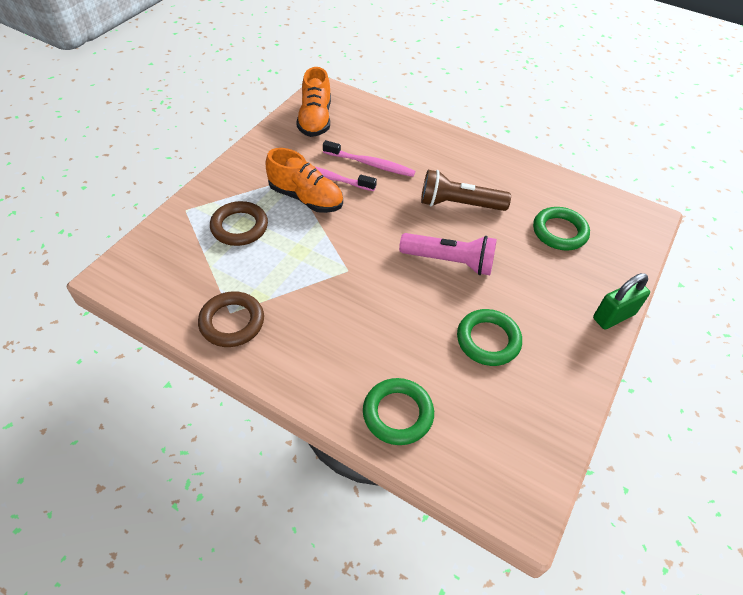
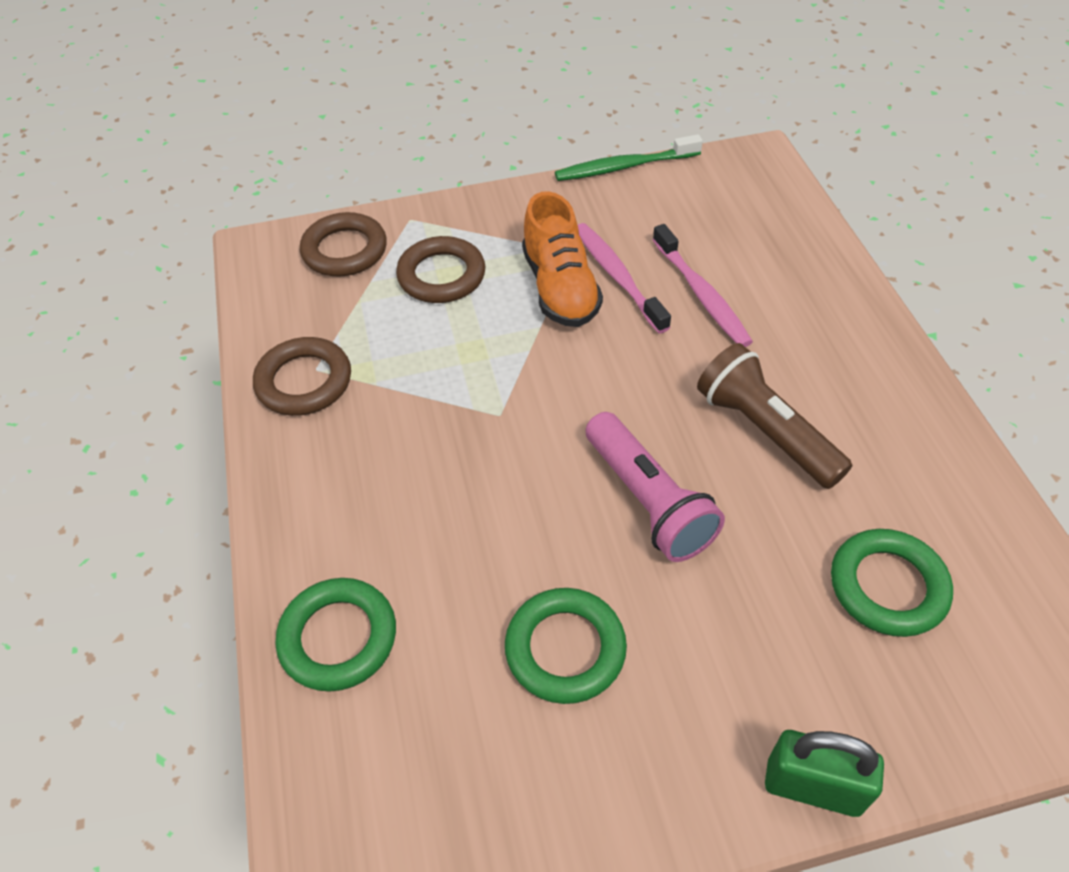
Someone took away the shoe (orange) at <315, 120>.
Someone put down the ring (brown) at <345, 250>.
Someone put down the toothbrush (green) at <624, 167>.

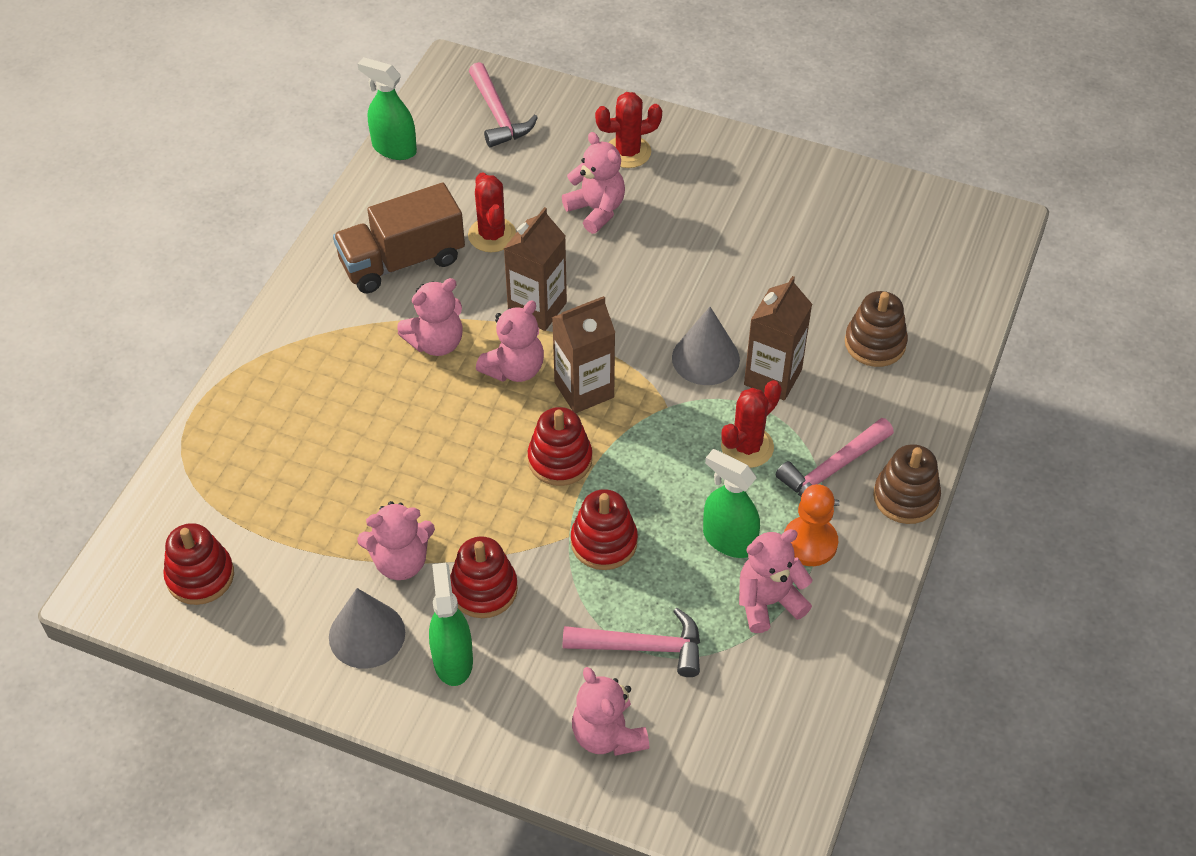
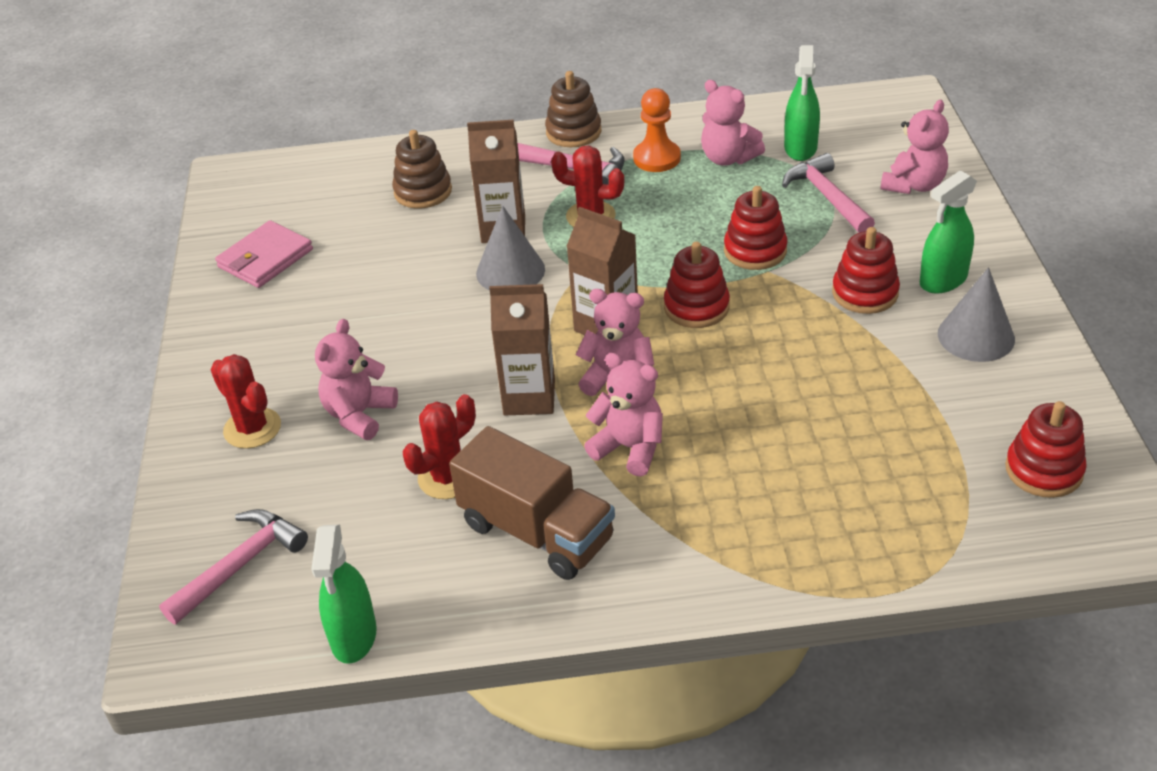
Someone took away the teddy bear (pink) at <400, 561>.
Someone carried the spray bottle (green) from <729, 540> to <800, 148>.
Someone put down the wallet (pink) at <265, 258>.

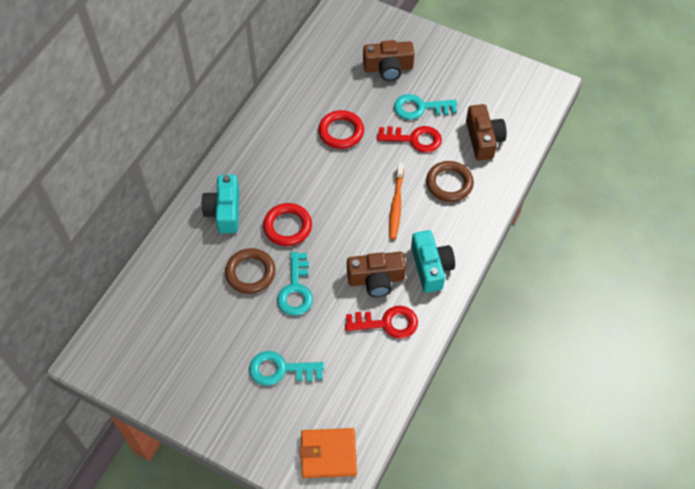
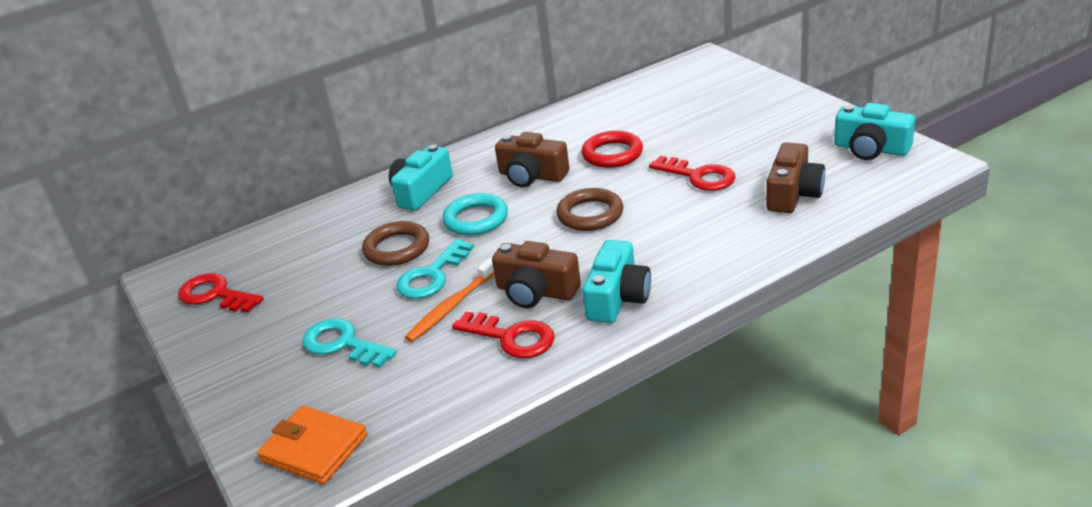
Someone repainted the ring (red) at <287, 227>, which became the ring (turquoise) at <476, 219>.
Someone carried the camera (brown) from <388, 68> to <532, 176>.
Someone carried the toothbrush (orange) from <396, 205> to <451, 306>.
Someone took away the key (turquoise) at <420, 108>.
Someone carried the ring (brown) from <449, 183> to <590, 214>.
Someone put down the key (red) at <215, 295>.
Someone put down the camera (turquoise) at <871, 149>.

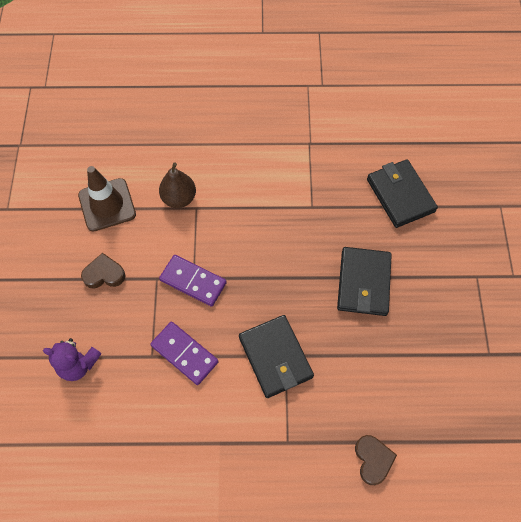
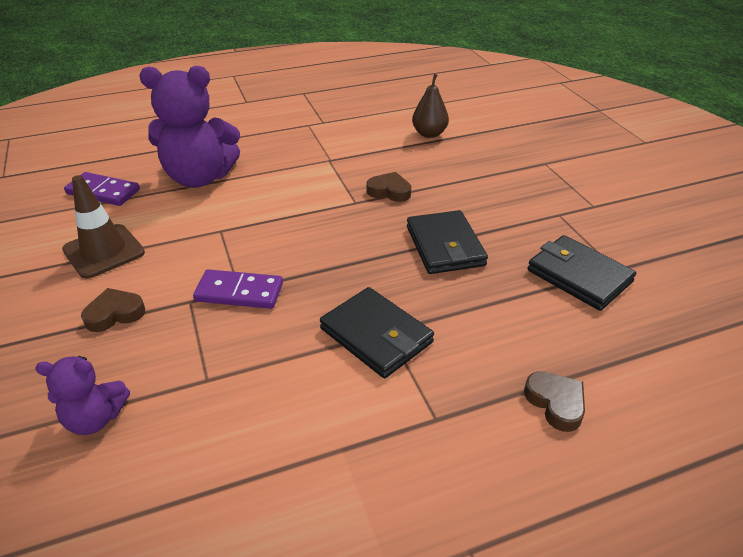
Someone carried the domino (purple) from <184, 354> to <103, 192>.
Someone carried the pear (brown) from <179, 198> to <429, 134>.
Someone carried the wallet (black) from <400, 195> to <579, 276>.
Someone put down the teddy bear (purple) at <199, 178>.
Someone put down the heart (brown) at <389, 191>.

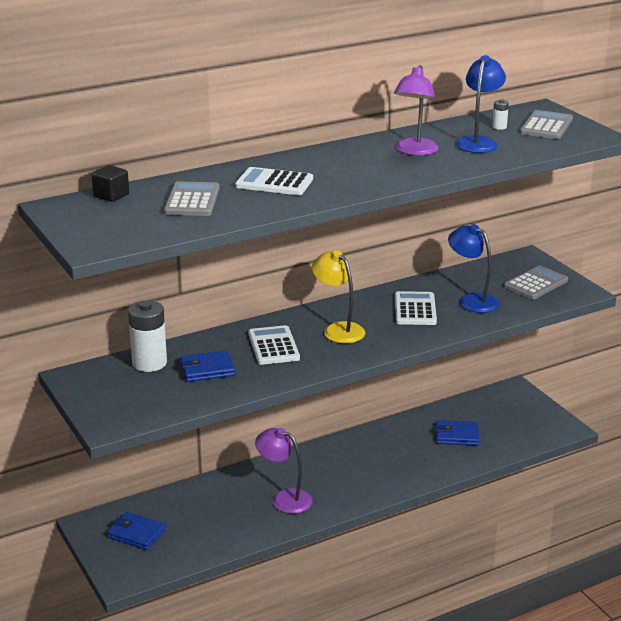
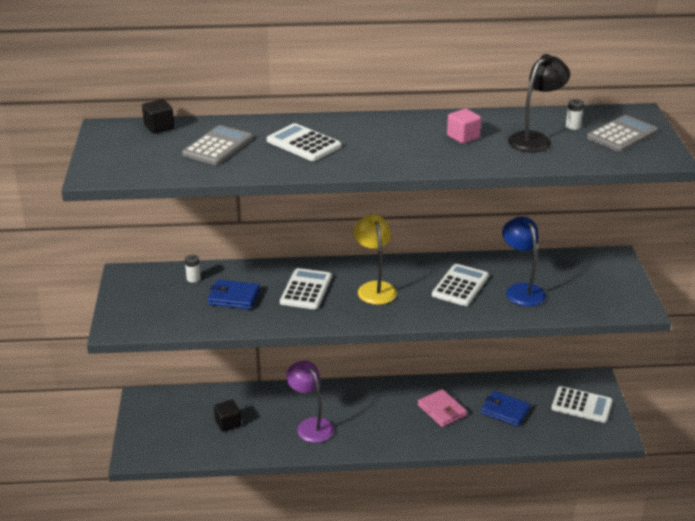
Someone took away the wallet (blue) at <136, 534>.
Someone scaled the battery (white) at <149, 363> by 0.44.
Someone swapped the lamp (purple) at <415, 151> for the cube (pink) at <463, 137>.
Someone repainted the lamp (blue) at <478, 142>, which became the lamp (black) at <535, 139>.
Someone took away the calculator (grey) at <536, 284>.
Someone put down the cube (black) at <228, 423>.
Someone put down the wallet (pink) at <442, 410>.
Someone put down the calculator (white) at <581, 405>.

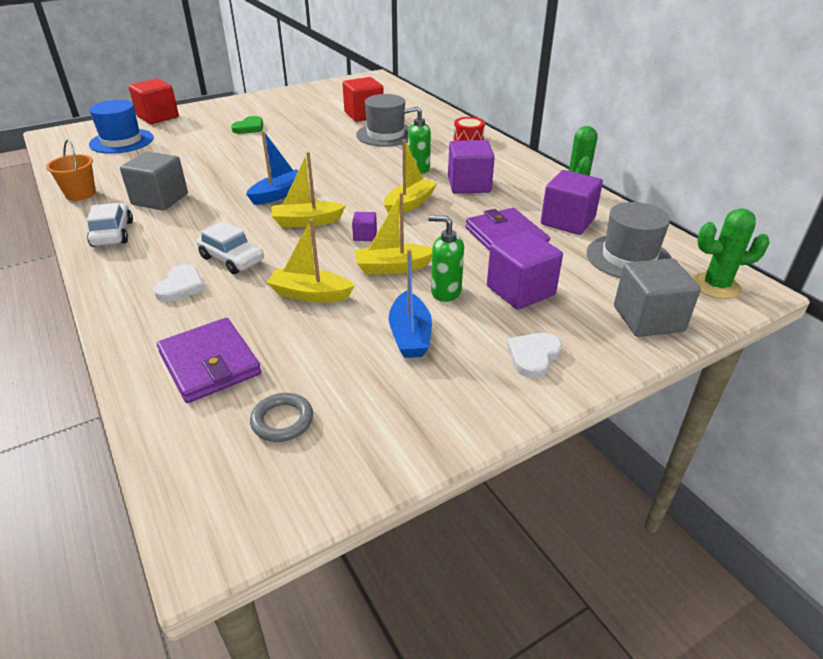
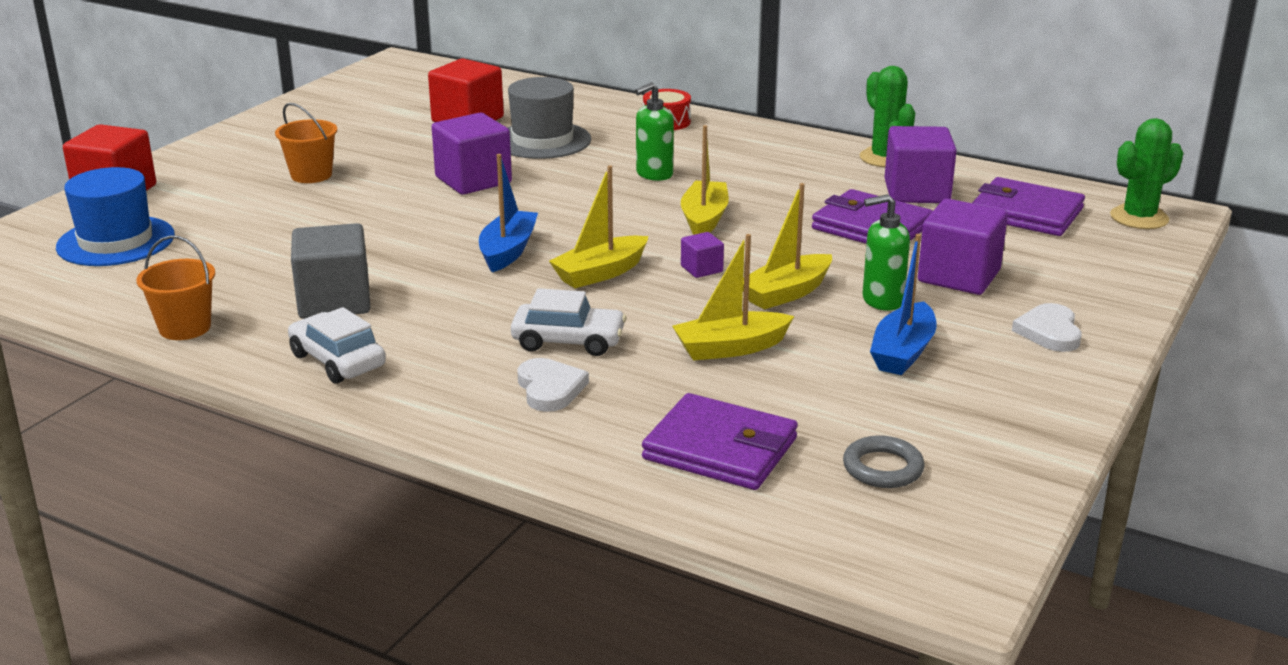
Someone swapped the heart (green) at <249, 128> for the bucket (orange) at <311, 175>.
Someone rotated the boat (blue) at <410, 335> by 60 degrees clockwise.
Someone carried the cube (purple) from <469, 185> to <473, 180>.
Someone swapped the hat (grey) at <628, 257> for the wallet (purple) at <1026, 213>.
Someone took away the cube (grey) at <648, 319>.

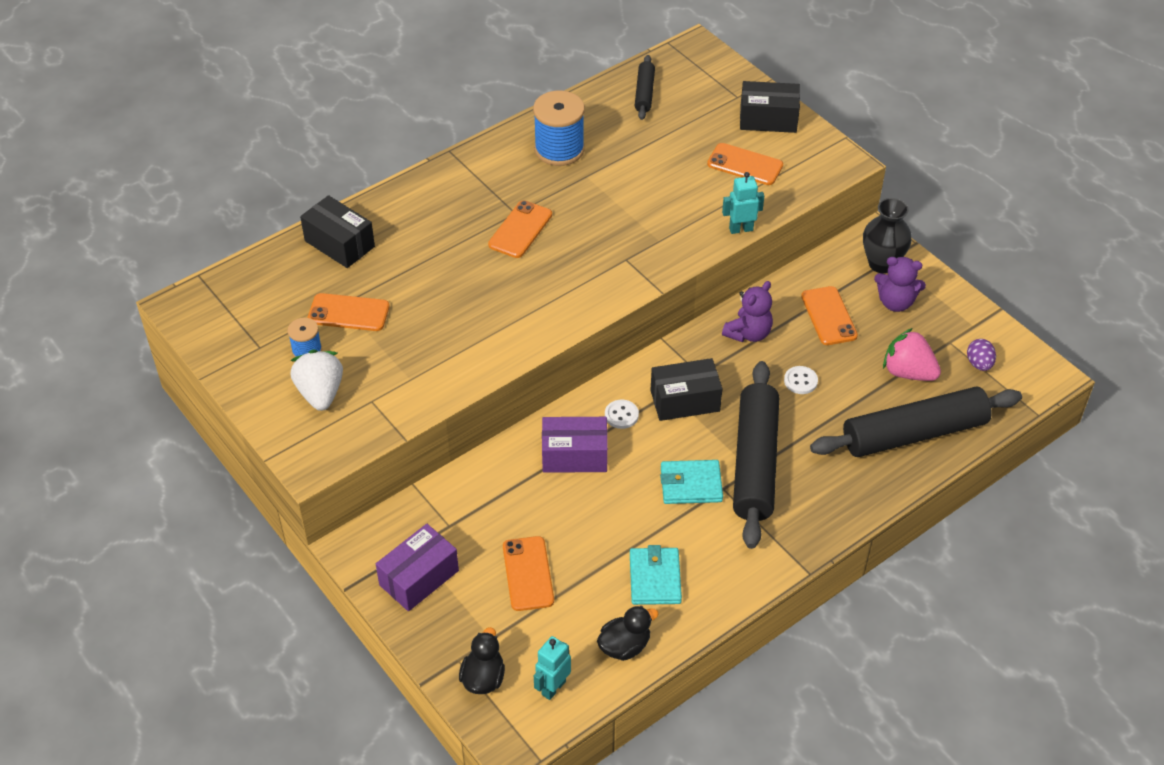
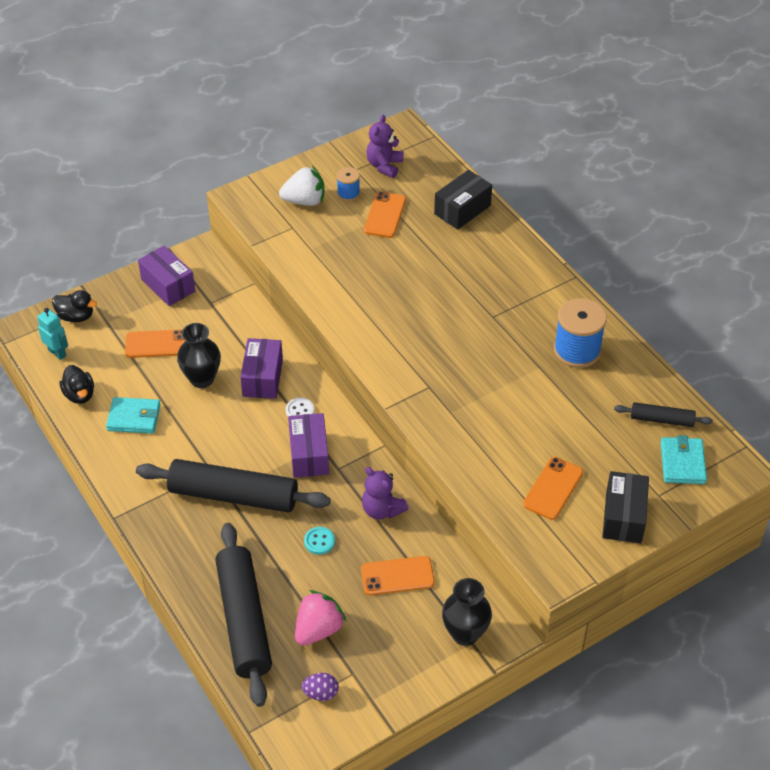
Someone took away the phone (orange) at <520, 230>.
Someone repainted the box (black) at <685, 401>, which became the box (purple) at <309, 454>.
Someone carried the wallet (turquoise) from <691, 484> to <682, 463>.
Someone took away the robot (turquoise) at <741, 229>.
Someone repainted the button (white) at <800, 381>, which became the button (turquoise) at <319, 541>.
Someone carried the teddy bear (purple) from <895, 302> to <384, 166>.
Someone put down the vase (black) at <202, 379>.

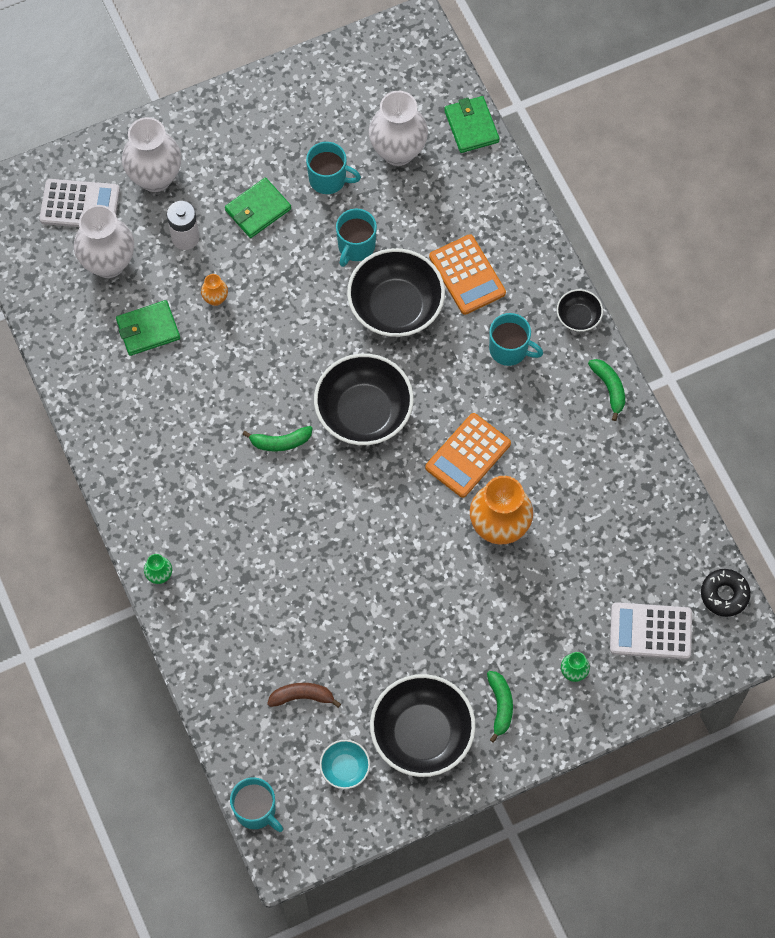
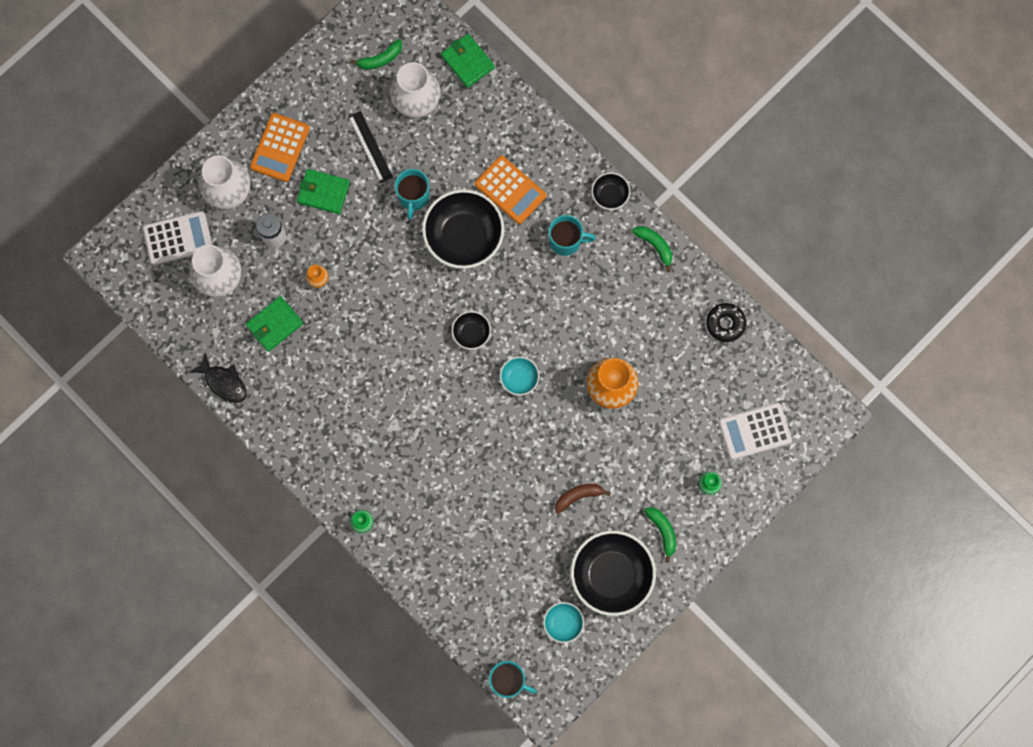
Someone rotated the wallet (green) at <258, 210> by 75 degrees clockwise.
Someone carried the banana (green) from <280, 442> to <380, 59>.
Someone carried the banana (brown) from <302, 697> to <578, 496>.
Someone swapped the mug (turquoise) at <328, 179> for the ruler (black) at <370, 147>.
Someone scaled the bowl (black) at <364, 412> by 0.48.
Someone carried the calculator (orange) from <468, 455> to <280, 148>.
Someone carried the donut (black) from <724, 595> to <725, 323>.
Someone put down the fish (black) at <223, 382>.
Someone put down the bowl (turquoise) at <519, 378>.

